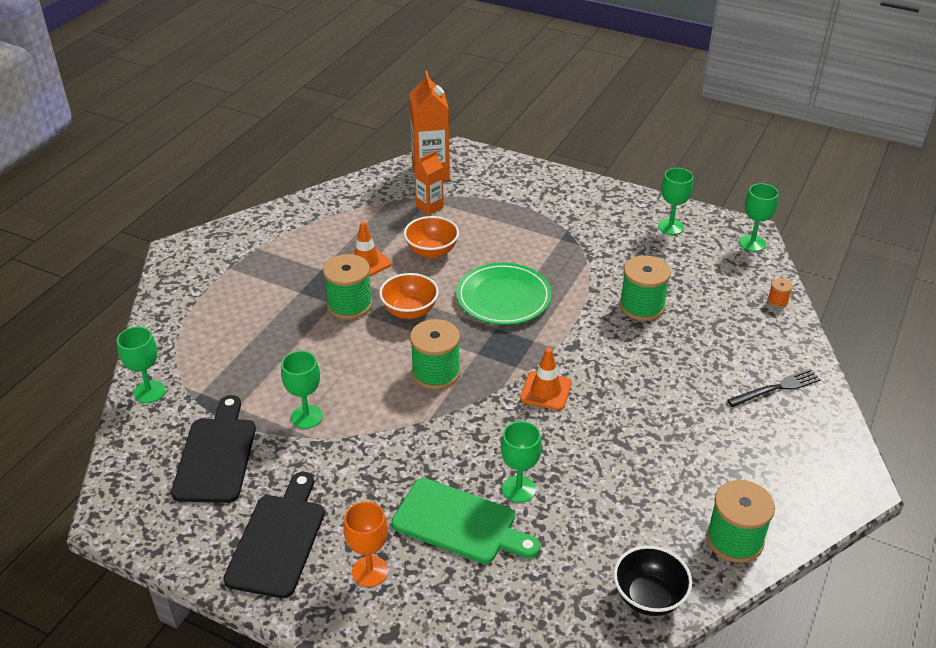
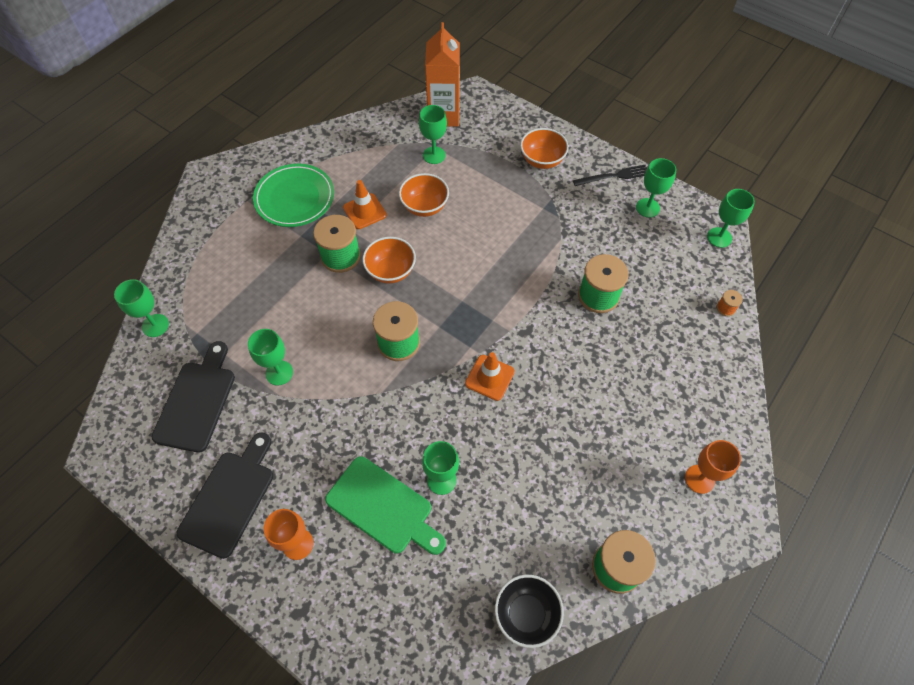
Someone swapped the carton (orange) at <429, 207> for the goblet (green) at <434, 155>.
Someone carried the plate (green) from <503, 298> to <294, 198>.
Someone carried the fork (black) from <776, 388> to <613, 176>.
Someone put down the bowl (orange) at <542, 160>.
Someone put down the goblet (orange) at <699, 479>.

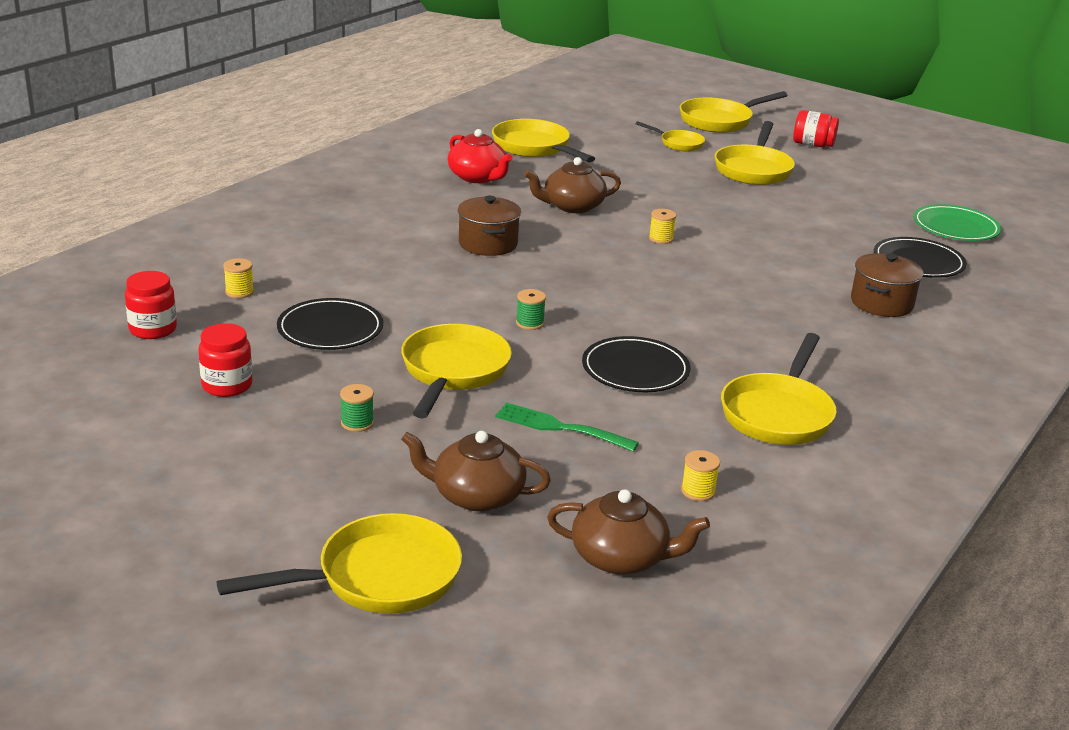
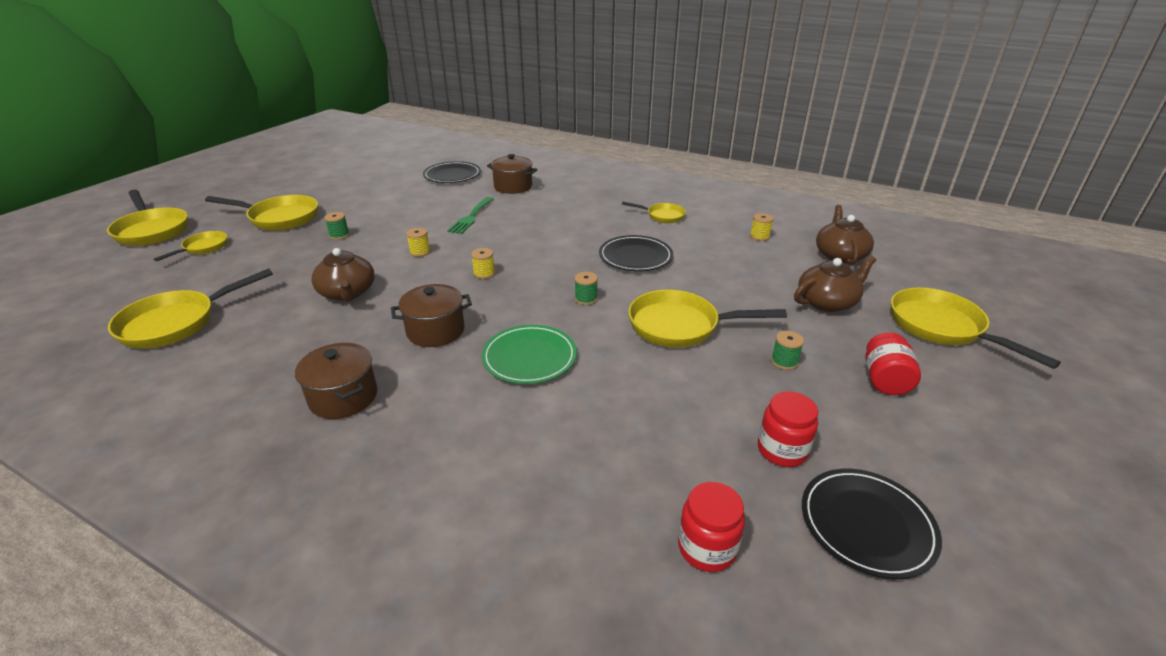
Someone carried the spool (yellow) from <239, 292> to <484, 273>.
Someone carried the plate (black) from <330, 329> to <867, 524>.
Someone rotated the teapot (brown) at <476, 495> by 120 degrees counterclockwise.
Someone took away the teapot (red) at <478, 177>.
Someone carried the fork (green) from <559, 427> to <471, 217>.
Someone scaled the pan (yellow) at <778, 413> by 0.57.
Someone carried the jar (red) from <813, 145> to <884, 380>.
Someone carried the plate (green) from <955, 227> to <529, 357>.
Someone put down the pot (brown) at <343, 397>.
Someone put down the spool (green) at <339, 235>.

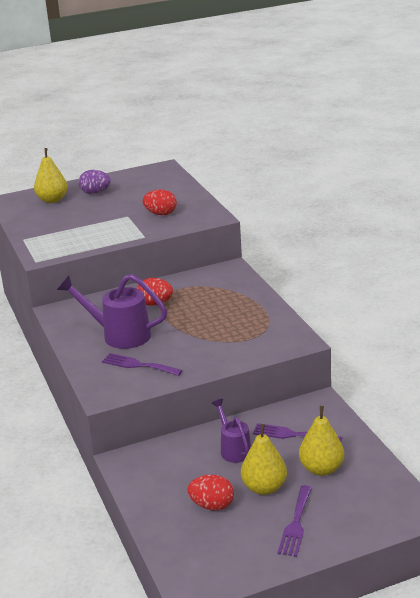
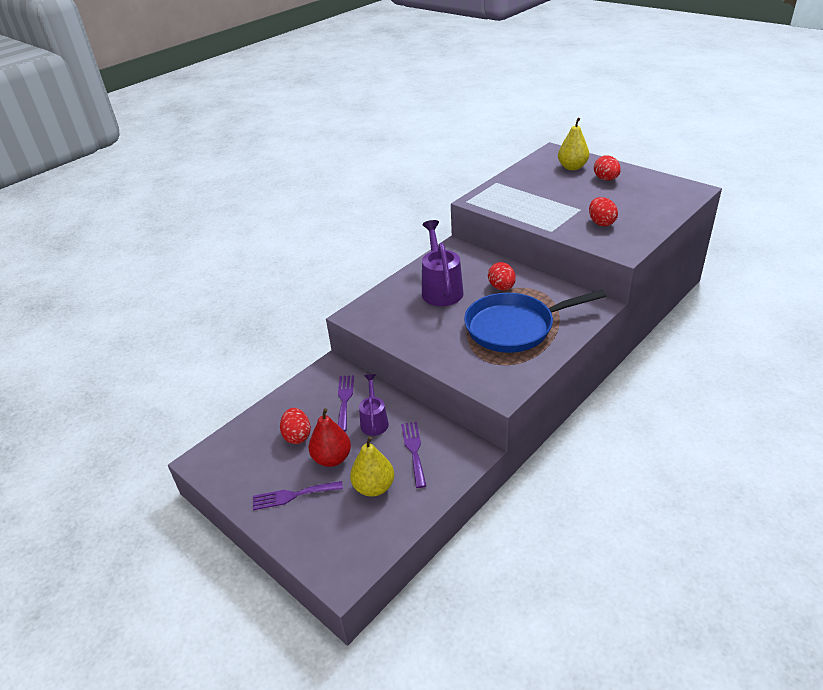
Someone repainted the egg (purple) at <95, 193>, which became the egg (red) at <606, 179>.
Someone carried the fork (purple) from <138, 365> to <345, 400>.
Someone rotated the watering can (purple) at <234, 449> by 45 degrees counterclockwise.
Someone repainted the pear (yellow) at <264, 488>, which became the pear (red) at <332, 458>.
Someone put down the pan (blue) at <514, 327>.

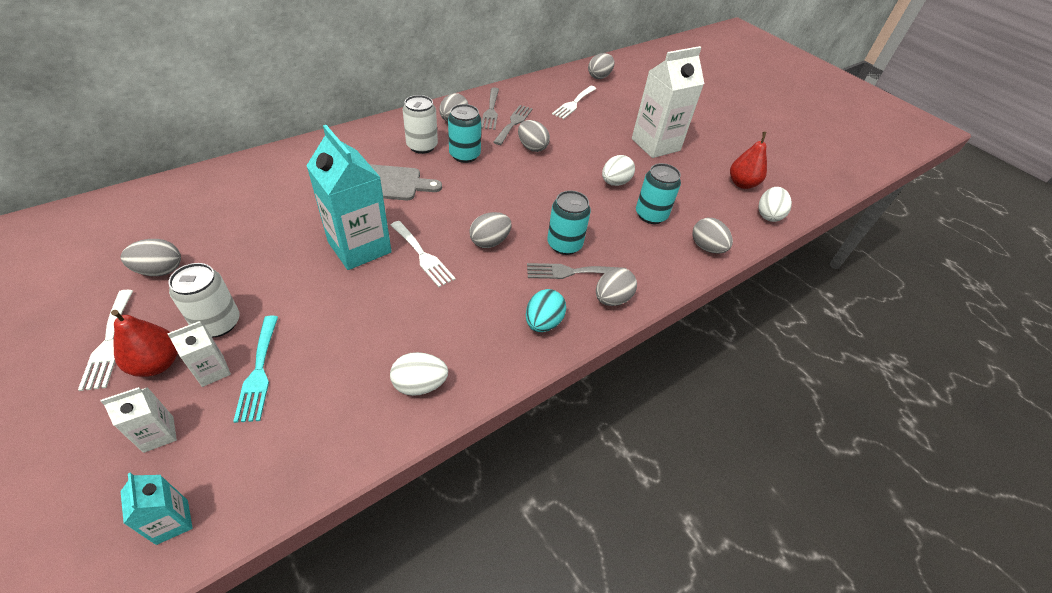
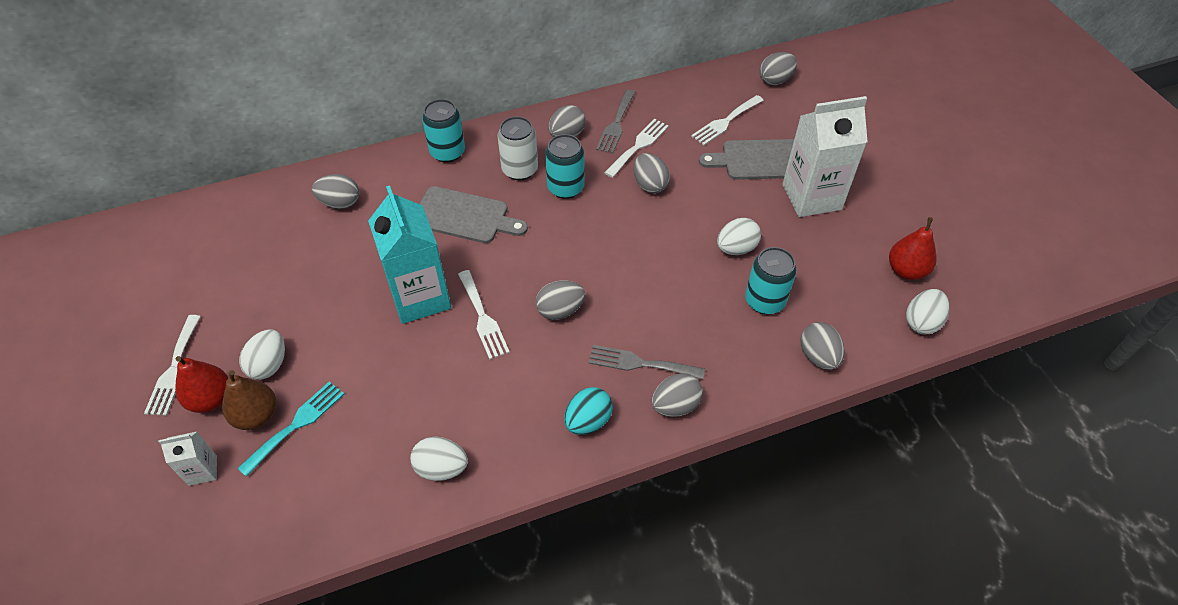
Someone carried the egg (grey) from <160, 270> to <340, 203>.
Someone took away the carton (turquoise) at <172, 522>.
Someone swapped the carton (white) at <213, 371> for the pear (brown) at <256, 416>.
Someone swapped the can (white) at <218, 323> for the egg (white) at <269, 365>.
Someone rotated the fork (turquoise) at <259, 372> by 150 degrees counterclockwise.
Someone repainted the fork (grey) at <513, 123>, which became the fork (white) at <638, 146>.
Someone carried the can (turquoise) from <564, 244> to <447, 152>.
Someone put down the cutting board (grey) at <760, 160>.

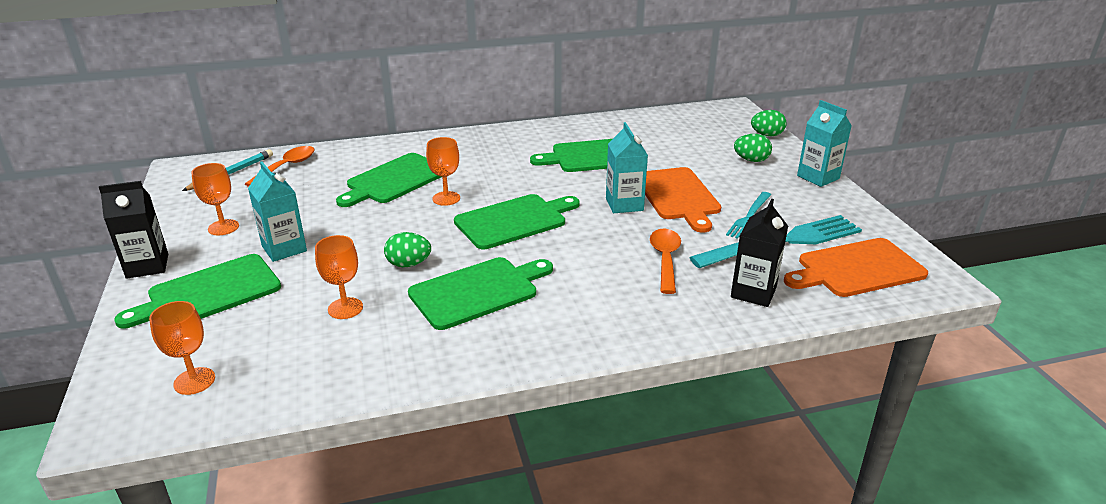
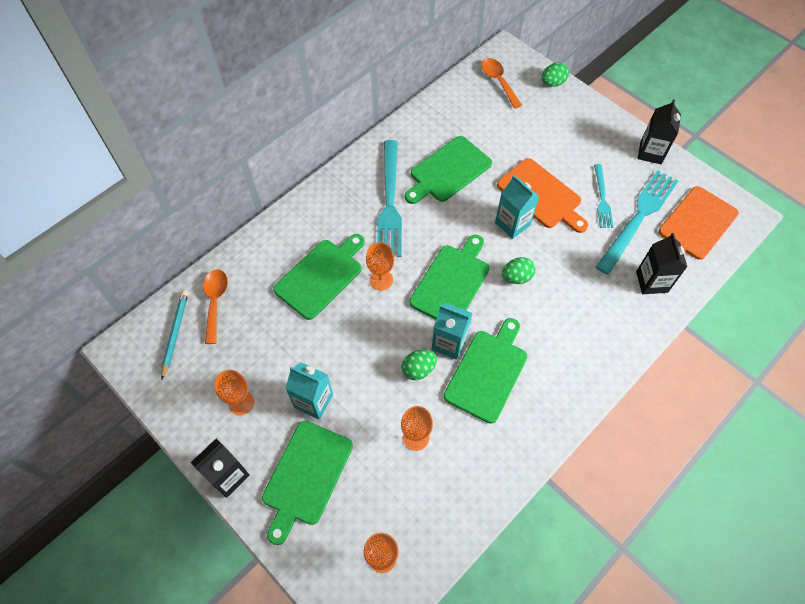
Someone rotated the cutting board (green) at <394, 180> by 150 degrees counterclockwise.
Someone carried the spoon (orange) from <665, 259> to <498, 81>.
Someone carried the egg (green) from <751, 160> to <516, 277>.
Someone carried the carton (turquoise) from <818, 177> to <449, 343>.
Someone put down the fork (turquoise) at <389, 202>.
Someone put down the carton (black) at <650, 152>.

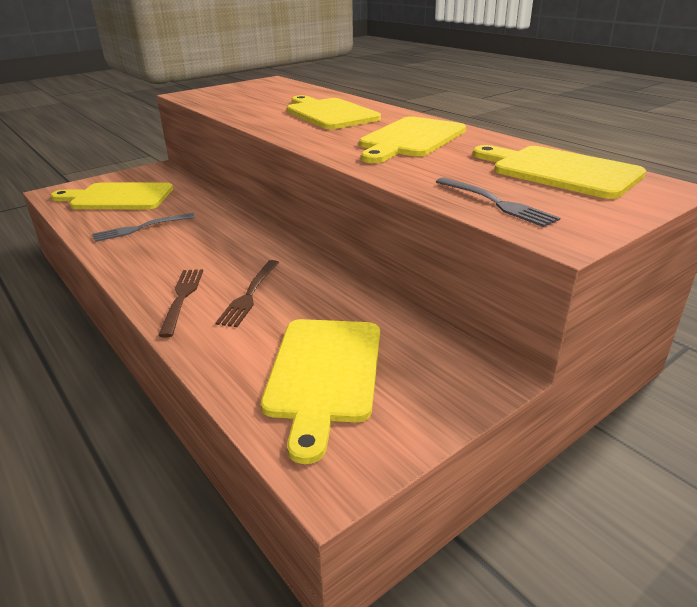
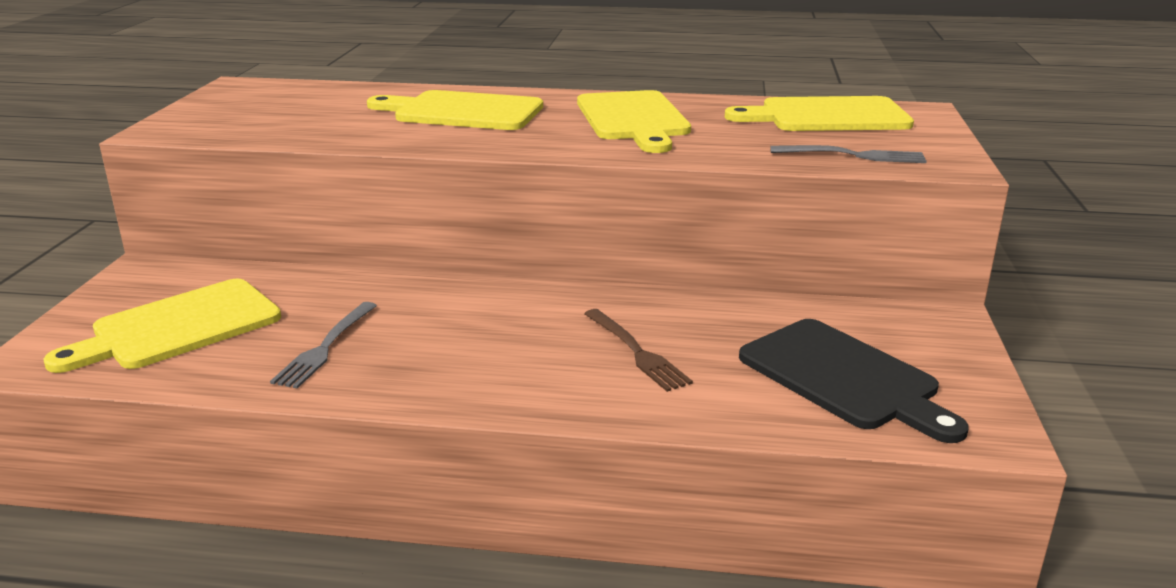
Someone took away the fork (brown) at <182, 298>.
Someone repainted the cutting board (yellow) at <323, 374>, which became the cutting board (black) at <843, 378>.

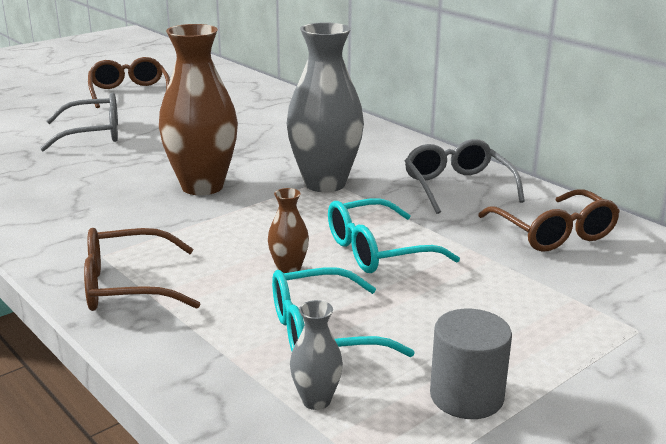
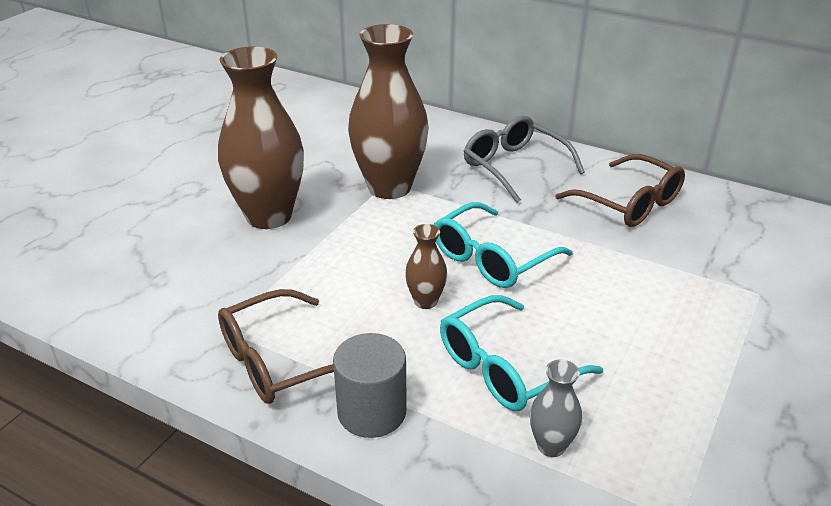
Someone took away the glasses (grey) at <93, 134>.
Someone took away the glasses (brown) at <129, 92>.
Someone repainted the vase (grey) at <325, 183>, which became the vase (brown) at <389, 187>.
Someone carried the cylinder (grey) from <466, 396> to <372, 412>.

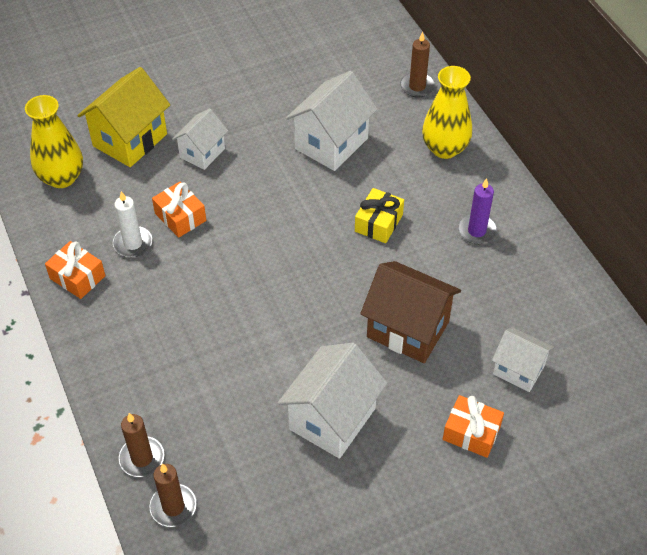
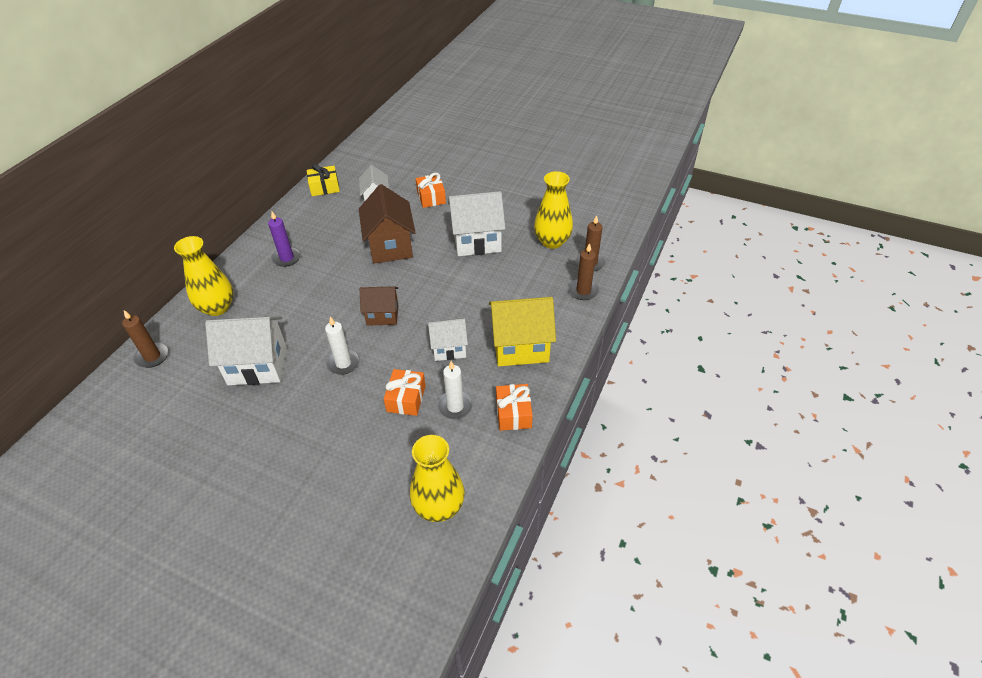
Someone carried the house (yellow) from <130, 140> to <520, 347>.
Someone carried the house (white) from <202, 153> to <449, 349>.
Someone carried the gift (yellow) from <378, 223> to <324, 187>.
Someone put down the candle (white) at <343, 363>.
Someone put down the house (brown) at <382, 315>.
Someone put down the vase (yellow) at <552, 241>.

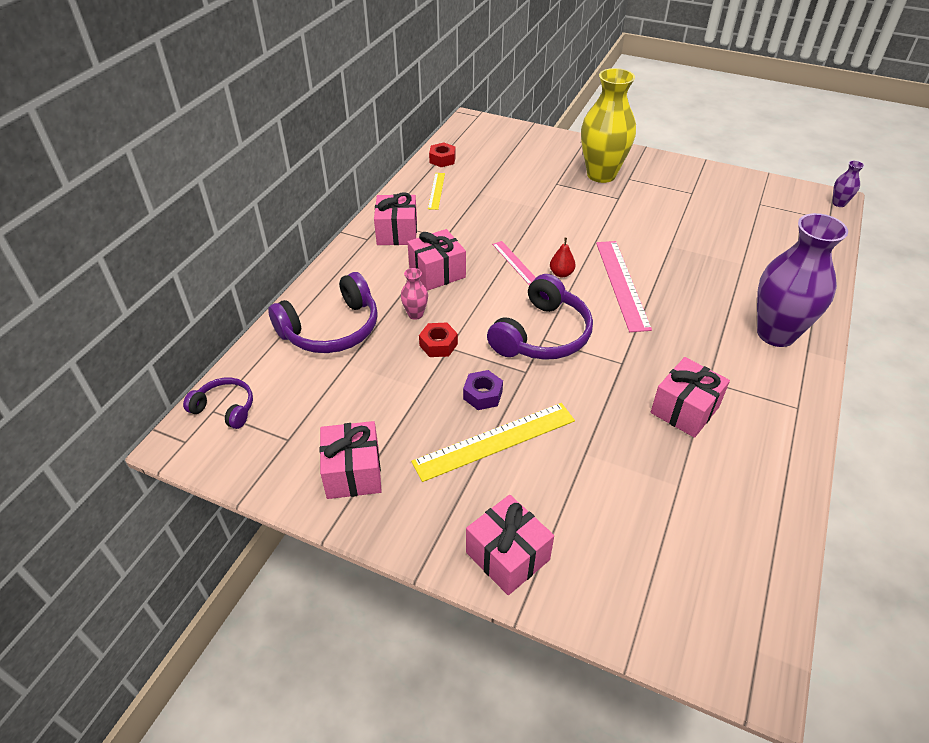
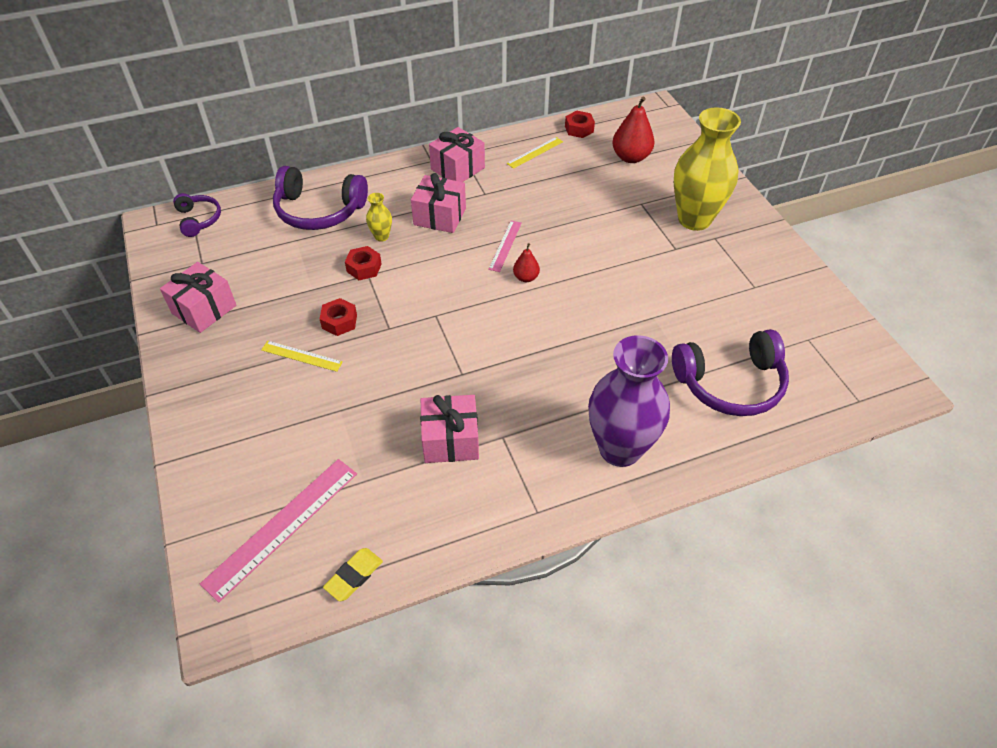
Someone repainted the vase (pink) at <415, 314>, which became the vase (yellow) at <381, 236>.
Someone scaled the ruler (yellow) at <495, 441> by 0.55.
Someone repainted the nut (purple) at <483, 395>, which became the nut (red) at <339, 321>.
Someone took away the gift (pink) at <508, 556>.
Someone carried the headphones (purple) from <542, 335> to <730, 383>.
Someone carried the ruler (pink) from <622, 284> to <282, 526>.
Someone took away the vase (purple) at <838, 203>.
Someone put down the eraser (yellow) at <354, 576>.
Someone put down the pear (red) at <630, 157>.

